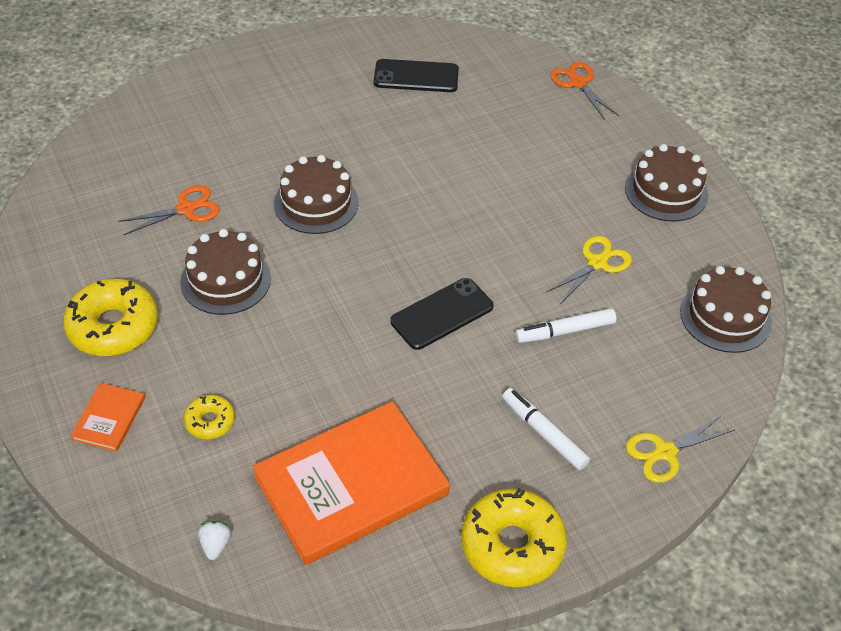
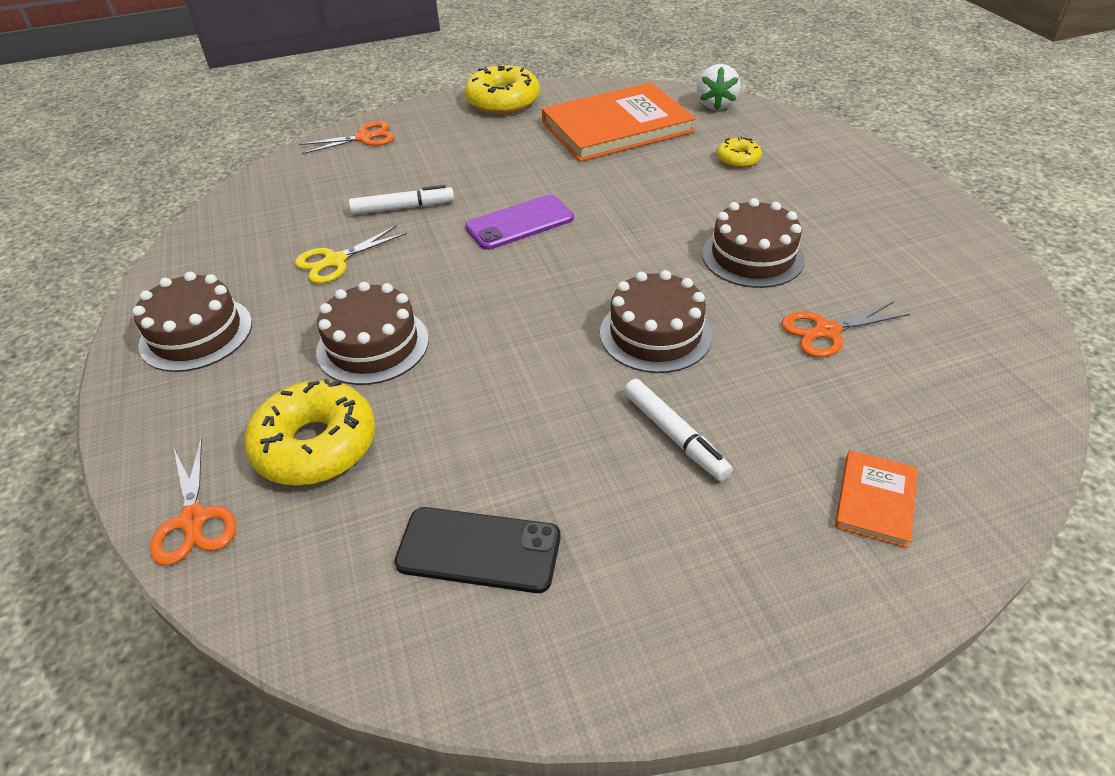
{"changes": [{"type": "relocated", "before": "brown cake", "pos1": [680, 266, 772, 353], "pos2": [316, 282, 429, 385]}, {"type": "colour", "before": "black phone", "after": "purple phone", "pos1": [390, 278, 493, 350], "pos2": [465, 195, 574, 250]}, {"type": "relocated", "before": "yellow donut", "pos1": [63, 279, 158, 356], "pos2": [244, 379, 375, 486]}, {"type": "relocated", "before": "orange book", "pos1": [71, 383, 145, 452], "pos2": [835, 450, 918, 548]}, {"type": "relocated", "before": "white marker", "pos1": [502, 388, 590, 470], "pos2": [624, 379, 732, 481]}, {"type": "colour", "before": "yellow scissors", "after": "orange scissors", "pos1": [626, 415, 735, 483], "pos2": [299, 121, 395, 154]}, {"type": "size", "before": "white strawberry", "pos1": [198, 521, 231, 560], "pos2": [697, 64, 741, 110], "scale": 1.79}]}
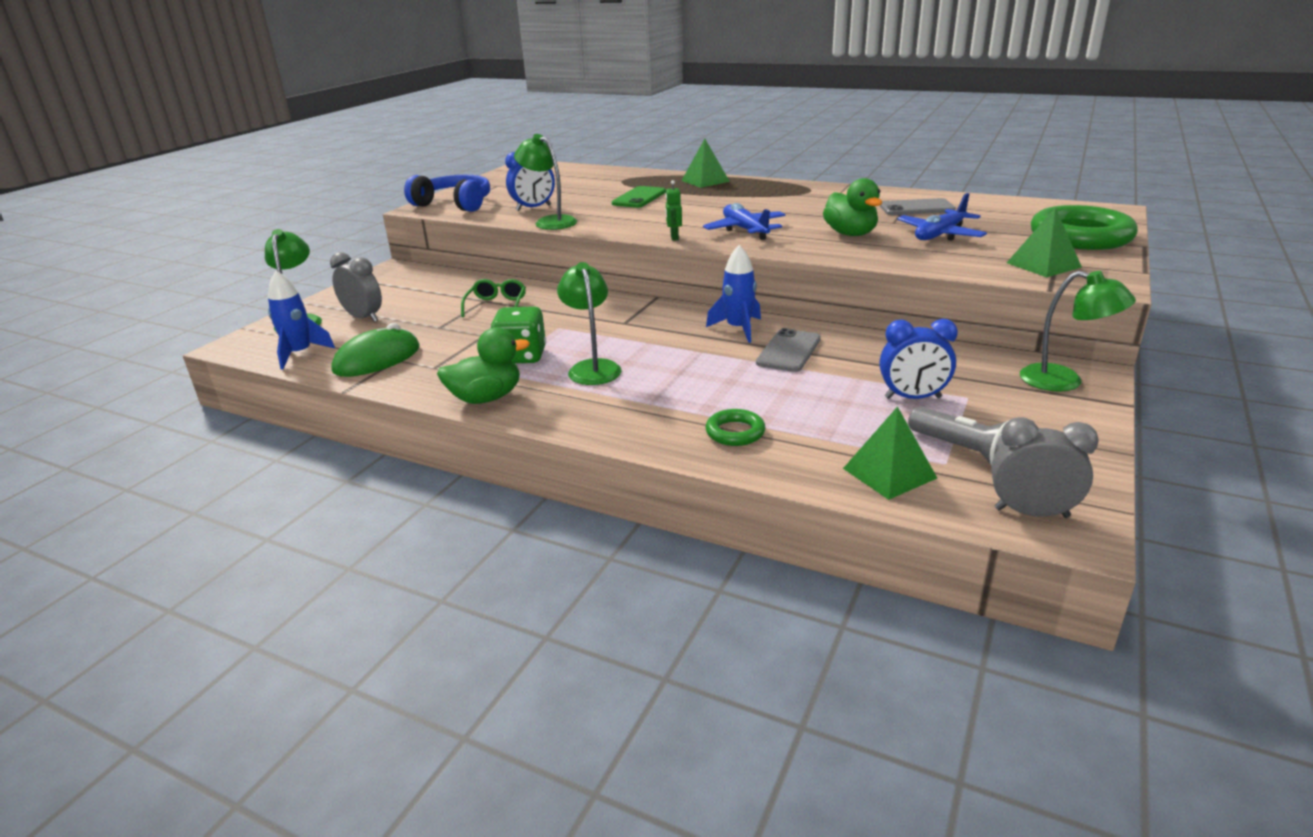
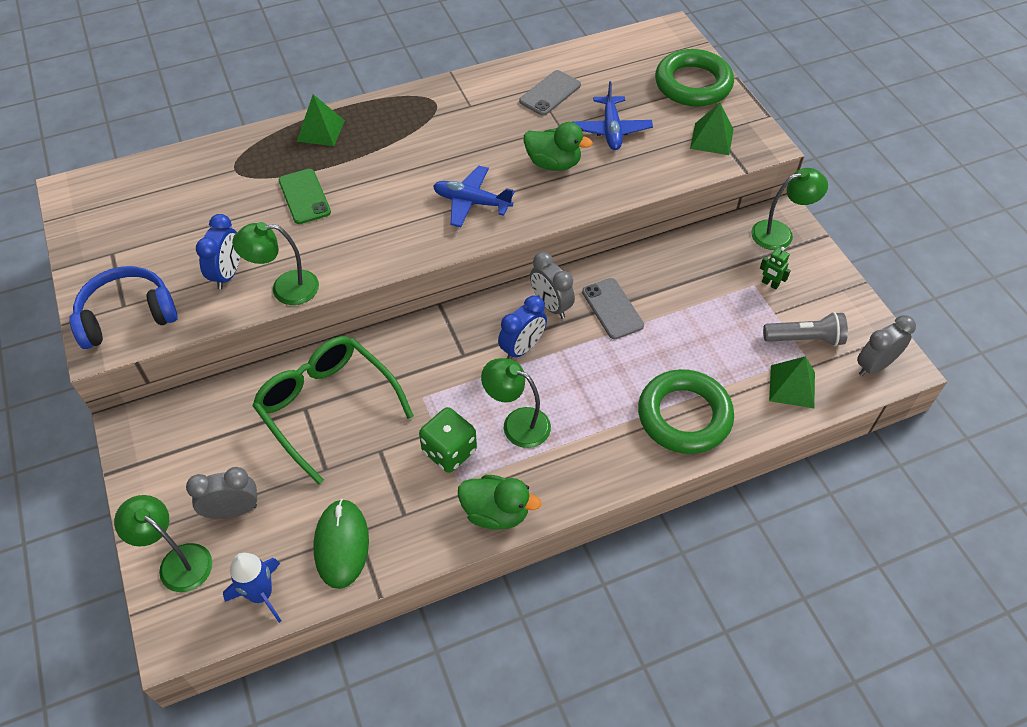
{"changes": [{"type": "relocated", "before": "green robot", "pos1": [665, 180, 682, 241], "pos2": [760, 247, 791, 290]}, {"type": "exchanged", "before": "blue rocket", "after": "grey clock", "pos1": [706, 245, 761, 343], "pos2": [530, 252, 575, 318]}, {"type": "size", "before": "green glasses", "pos1": [461, 279, 526, 317], "pos2": [252, 336, 414, 485], "scale": 2.06}, {"type": "relocated", "before": "blue clock", "pos1": [880, 319, 958, 399], "pos2": [498, 296, 547, 359]}, {"type": "spun", "before": "green duck", "pos1": [437, 327, 530, 404], "pos2": [458, 475, 541, 530], "turn": 90}, {"type": "size", "before": "green ring", "pos1": [705, 409, 765, 446], "pos2": [638, 369, 734, 454], "scale": 2.09}]}
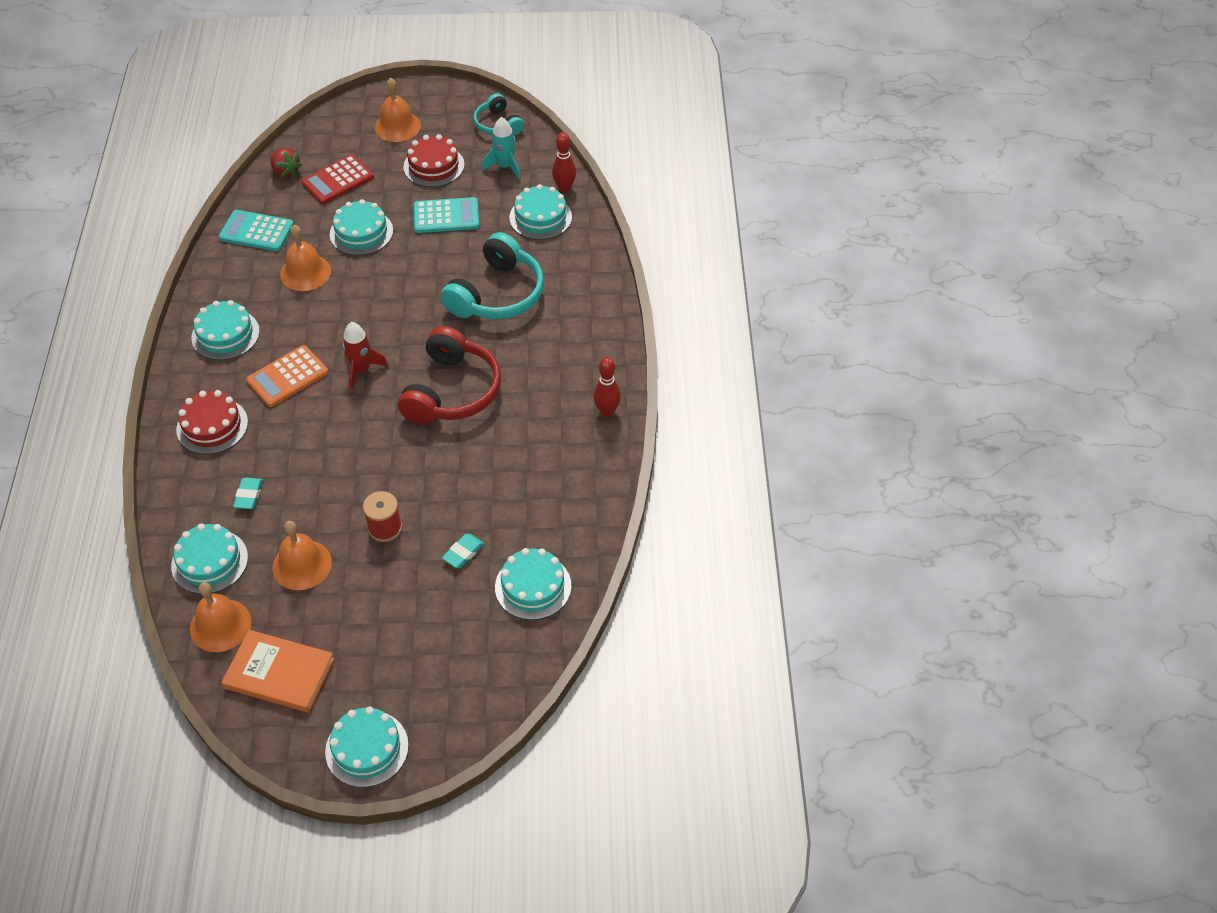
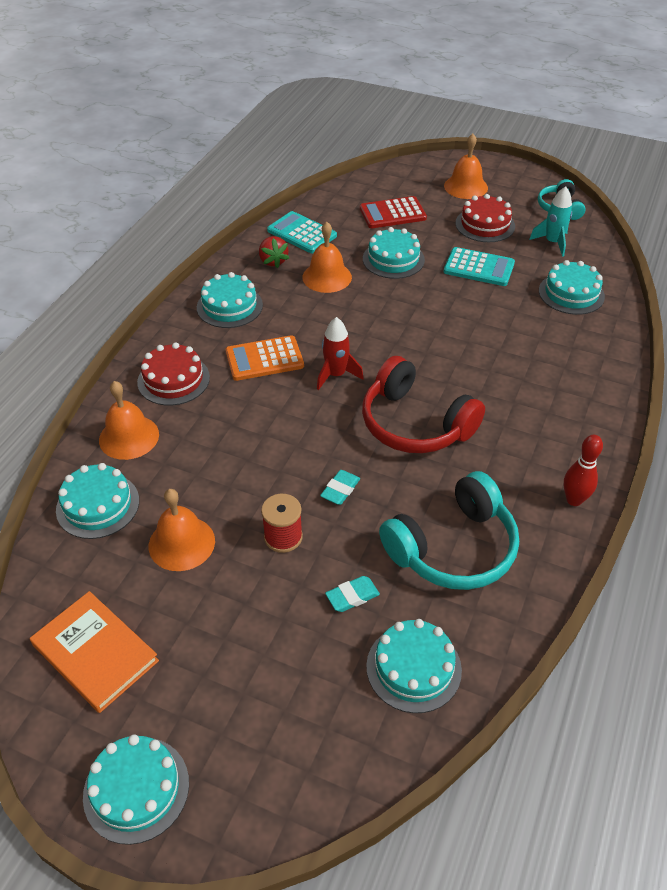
{"changes": [{"type": "missing", "before": "red bowling pin", "pos1": [552, 132, 576, 193]}, {"type": "relocated", "before": "red strawberry", "pos1": [270, 148, 302, 178], "pos2": [259, 236, 289, 268]}, {"type": "relocated", "before": "turquoise headphones", "pos1": [441, 232, 544, 320], "pos2": [379, 471, 519, 590]}, {"type": "spun", "before": "red headphones", "pos1": [398, 326, 501, 424], "pos2": [362, 356, 485, 453], "turn": 90}, {"type": "relocated", "before": "turquoise eraser", "pos1": [233, 478, 263, 509], "pos2": [320, 470, 360, 505]}, {"type": "relocated", "before": "orange bell", "pos1": [190, 582, 251, 652], "pos2": [99, 381, 159, 460]}]}
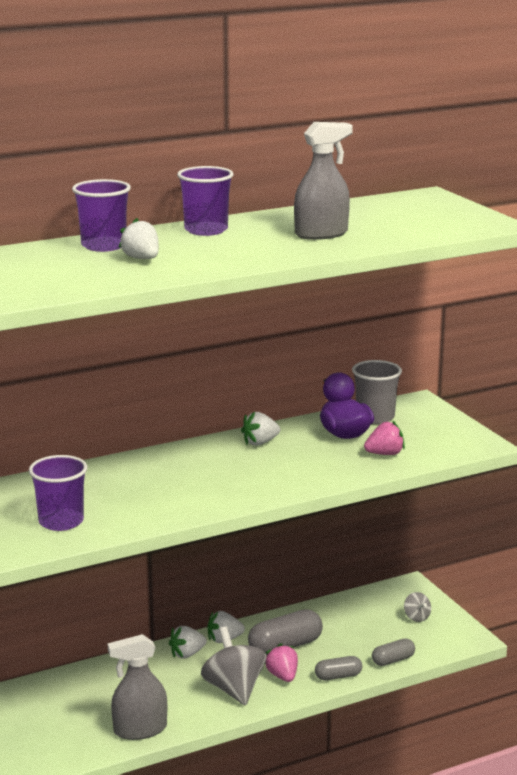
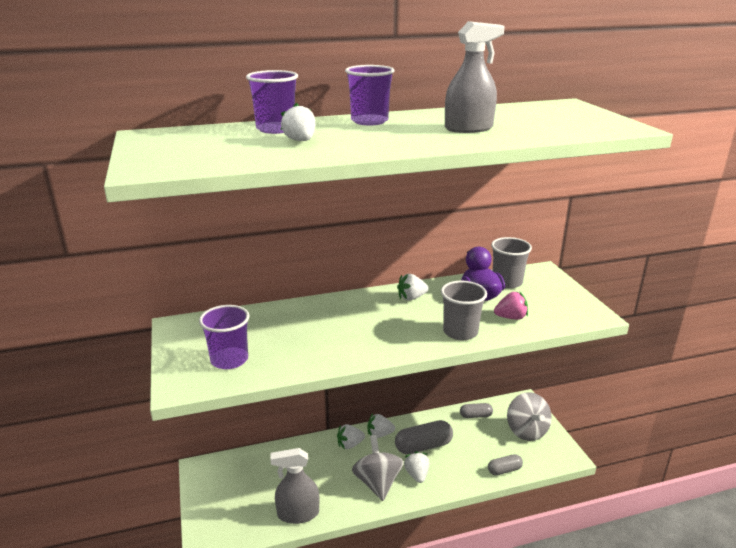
{"changes": [{"type": "size", "before": "grey spinning top", "pos1": [404, 592, 431, 622], "pos2": [507, 392, 552, 441], "scale": 2.1}, {"type": "colour", "before": "pink strawberry", "after": "white strawberry", "pos1": [265, 643, 298, 682], "pos2": [404, 451, 429, 483]}, {"type": "relocated", "before": "grey capsule", "pos1": [315, 656, 362, 680], "pos2": [460, 403, 493, 418]}, {"type": "appeared", "after": "grey cup", "pos2": [441, 281, 487, 340]}]}
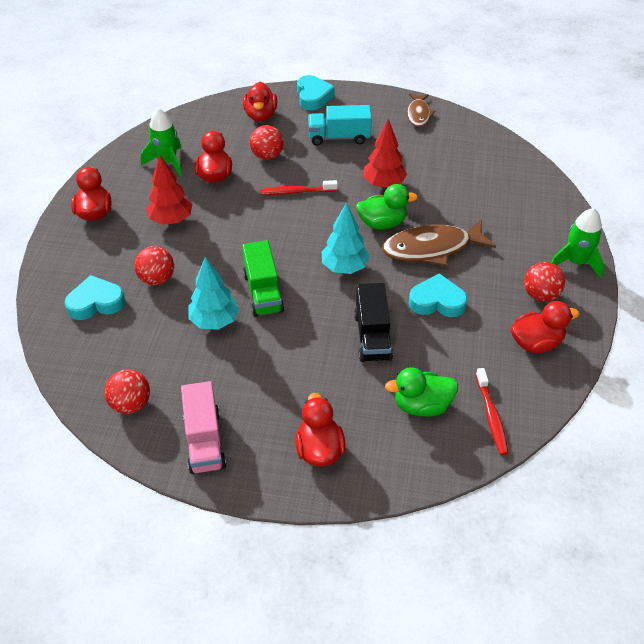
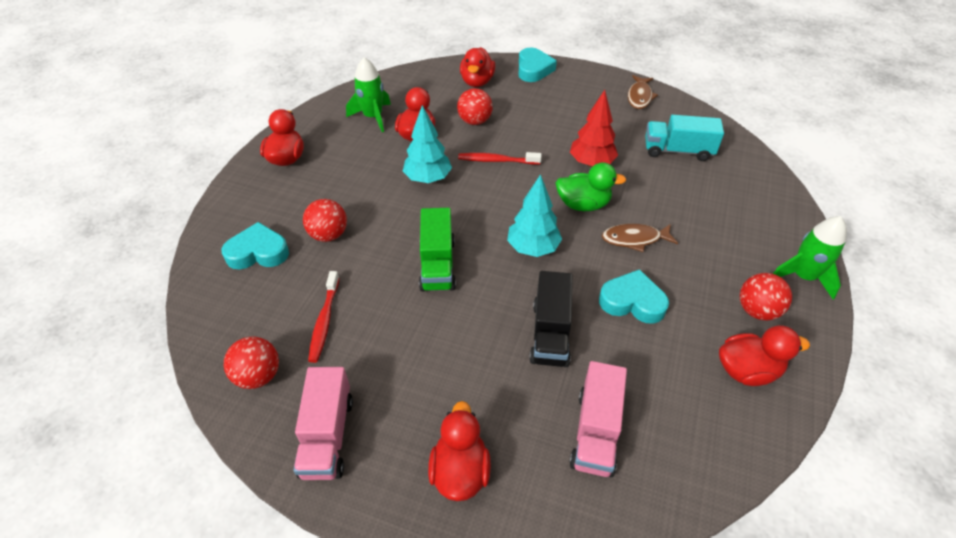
{"changes": [{"type": "relocated", "before": "turquoise truck", "pos1": [308, 105, 372, 146], "pos2": [645, 115, 724, 161]}, {"type": "missing", "before": "red tree", "pos1": [146, 155, 192, 225]}, {"type": "size", "before": "brown fish", "pos1": [382, 219, 496, 266], "pos2": [602, 224, 678, 252], "scale": 0.59}, {"type": "relocated", "before": "turquoise tree", "pos1": [188, 257, 239, 330], "pos2": [403, 105, 452, 183]}, {"type": "exchanged", "before": "green duck", "after": "pink truck", "pos1": [385, 367, 458, 417], "pos2": [569, 361, 627, 477]}, {"type": "relocated", "before": "red toothbrush", "pos1": [476, 368, 508, 455], "pos2": [308, 271, 339, 363]}]}
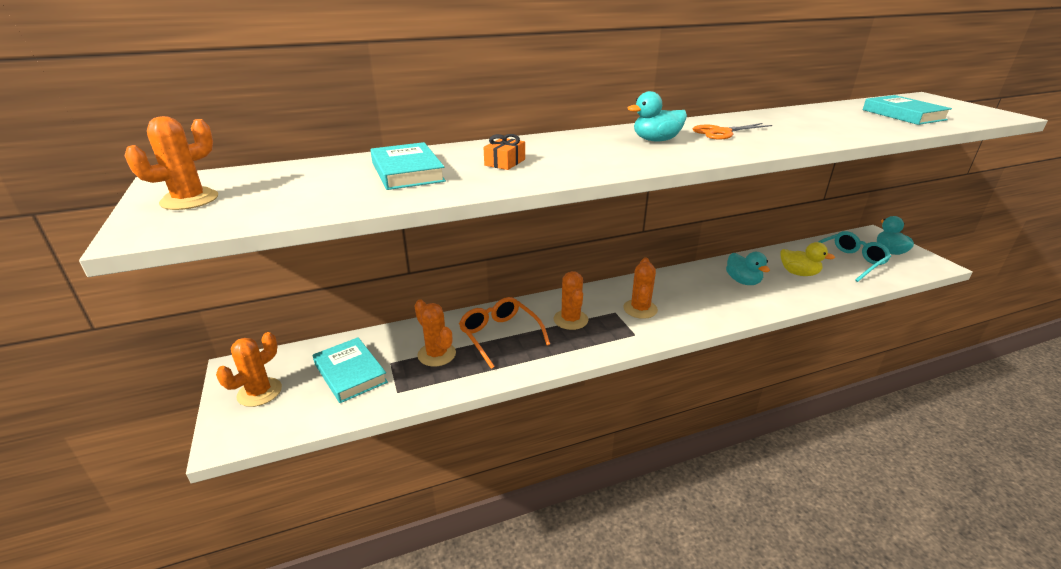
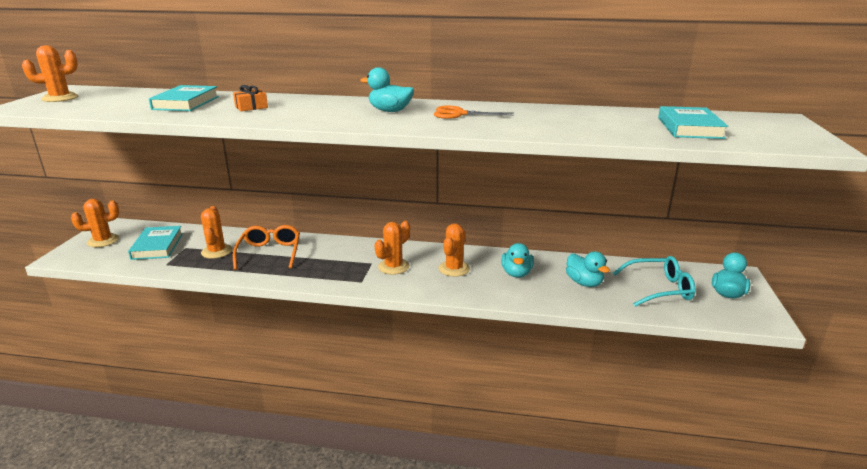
{"changes": [{"type": "colour", "before": "yellow duck", "after": "turquoise duck", "pos1": [780, 242, 835, 276], "pos2": [566, 251, 610, 287]}, {"type": "relocated", "before": "orange cactus", "pos1": [554, 271, 588, 330], "pos2": [439, 223, 470, 277]}]}
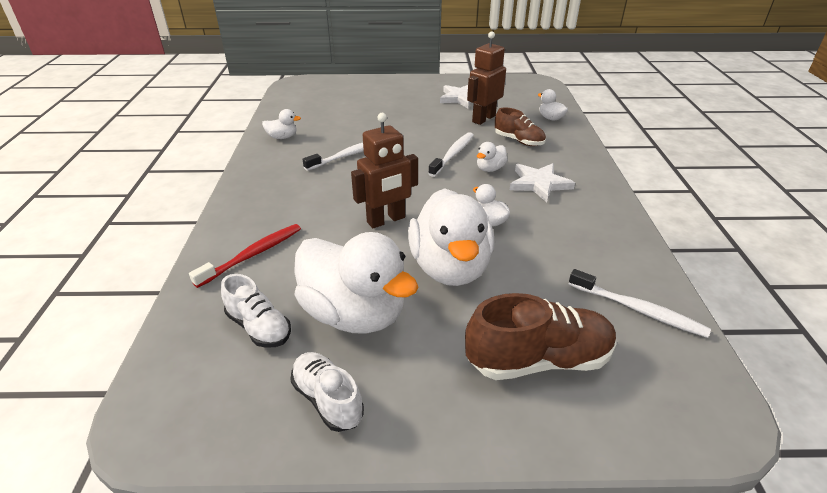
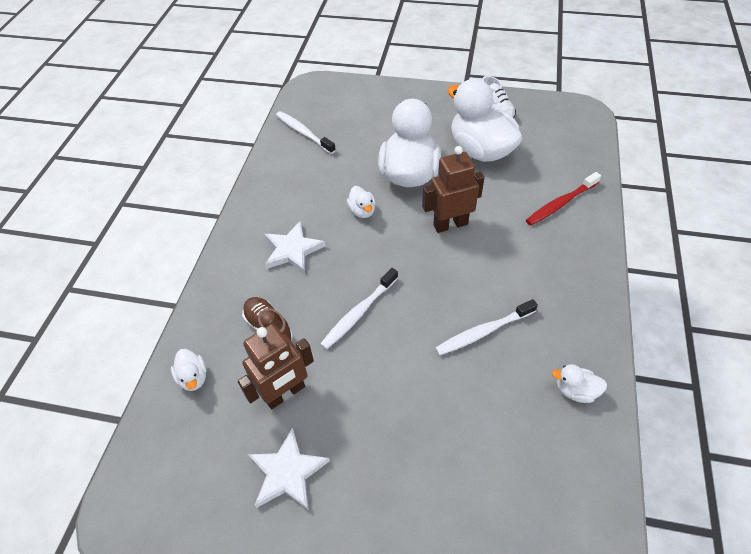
{"changes": [{"type": "missing", "before": "white duck", "pos1": [477, 142, 508, 172]}, {"type": "missing", "before": "white shoe", "pos1": [221, 274, 291, 348]}, {"type": "missing", "before": "brown shoe", "pos1": [465, 293, 617, 380]}]}
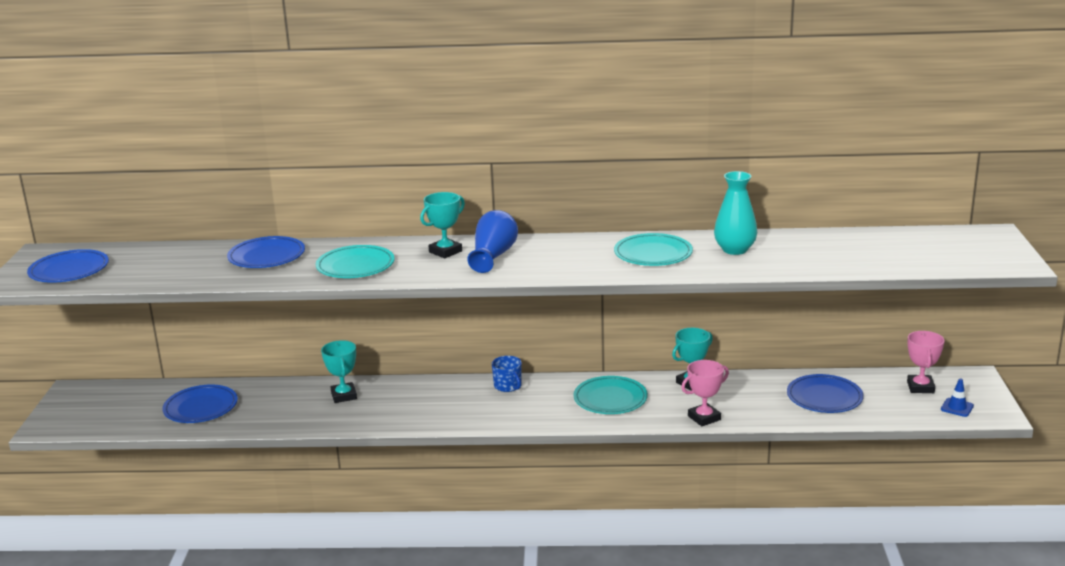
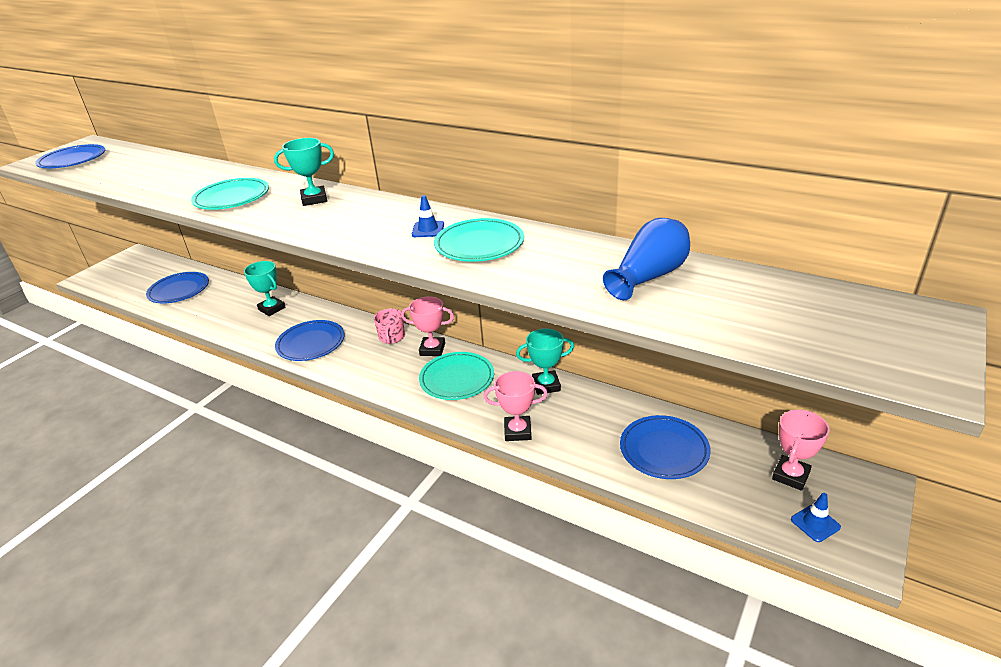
{"changes": [{"type": "missing", "before": "turquoise vase", "pos1": [714, 171, 757, 255]}, {"type": "relocated", "before": "blue vase", "pos1": [467, 210, 518, 273], "pos2": [603, 218, 690, 300]}, {"type": "relocated", "before": "blue plate", "pos1": [227, 236, 305, 268], "pos2": [275, 320, 345, 361]}, {"type": "spun", "before": "turquoise trophy", "pos1": [321, 340, 357, 403], "pos2": [244, 261, 286, 316], "turn": -60}, {"type": "colour", "before": "blue mug", "after": "pink mug", "pos1": [492, 356, 522, 392], "pos2": [374, 308, 405, 344]}, {"type": "appeared", "after": "blue traffic cone", "pos2": [412, 195, 444, 237]}, {"type": "appeared", "after": "pink trophy", "pos2": [401, 296, 454, 356]}]}
